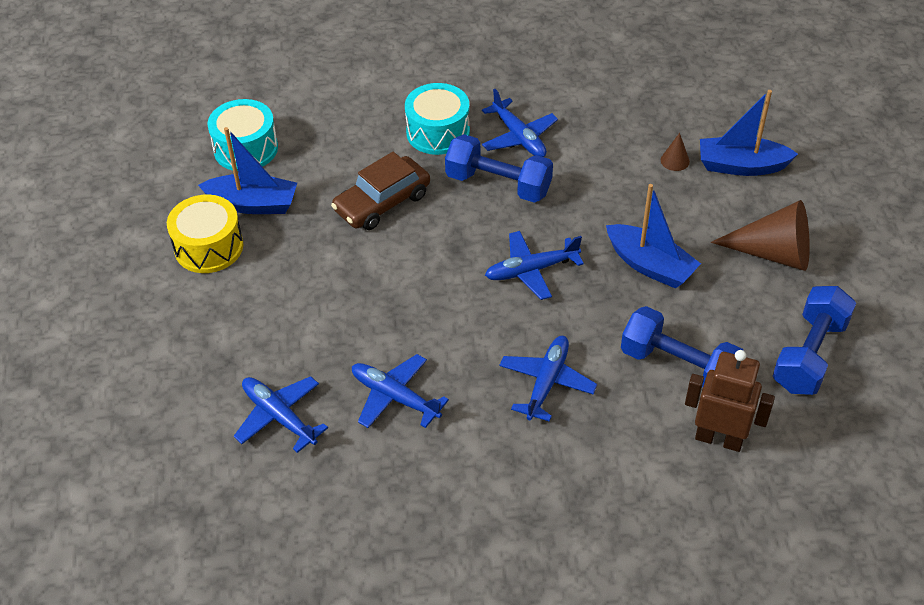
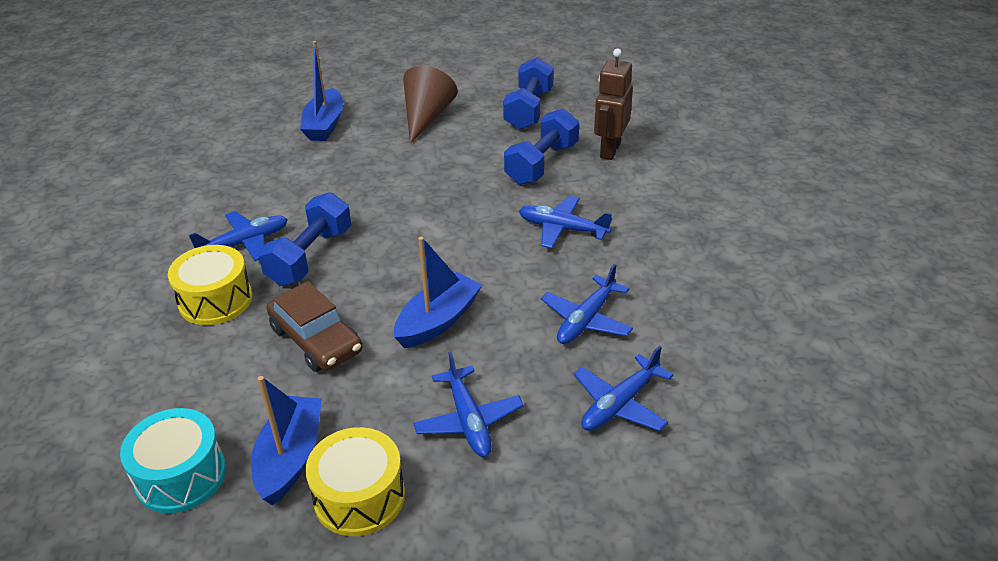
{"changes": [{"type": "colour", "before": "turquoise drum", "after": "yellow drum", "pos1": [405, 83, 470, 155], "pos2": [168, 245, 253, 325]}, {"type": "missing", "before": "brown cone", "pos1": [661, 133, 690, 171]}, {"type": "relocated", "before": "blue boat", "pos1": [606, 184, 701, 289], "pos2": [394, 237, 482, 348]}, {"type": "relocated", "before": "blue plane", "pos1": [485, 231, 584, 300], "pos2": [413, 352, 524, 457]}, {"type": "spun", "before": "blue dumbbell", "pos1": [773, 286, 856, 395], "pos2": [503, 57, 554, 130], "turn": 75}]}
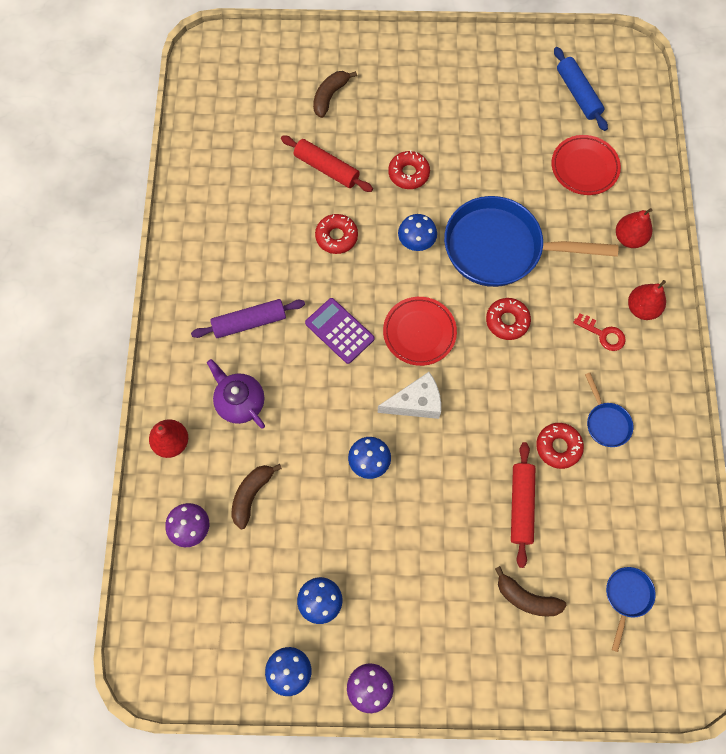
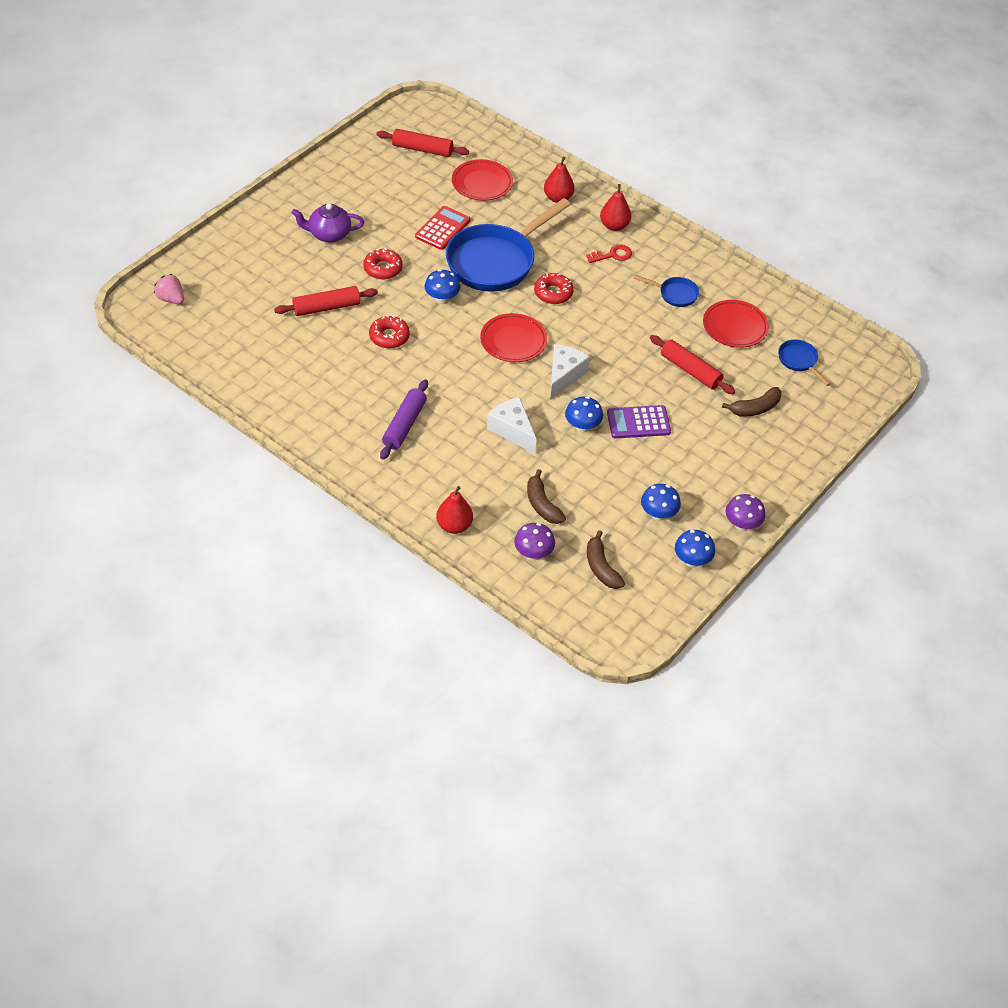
{"changes": [{"type": "colour", "before": "blue rolling pin", "after": "red rolling pin", "pos1": [554, 47, 608, 131], "pos2": [376, 129, 469, 157]}, {"type": "relocated", "before": "brown banana", "pos1": [313, 71, 357, 118], "pos2": [587, 530, 625, 589]}, {"type": "relocated", "before": "purple calculator", "pos1": [305, 298, 374, 364], "pos2": [607, 405, 671, 439]}, {"type": "relocated", "before": "purple teapot", "pos1": [207, 359, 265, 429], "pos2": [291, 203, 364, 243]}, {"type": "missing", "before": "red donut", "pos1": [536, 423, 584, 469]}, {"type": "appeared", "after": "red calculator", "pos2": [415, 206, 471, 250]}, {"type": "appeared", "after": "pink strawberry", "pos2": [154, 274, 184, 304]}, {"type": "appeared", "after": "red plate", "pos2": [703, 300, 769, 348]}, {"type": "appeared", "after": "white cheese", "pos2": [487, 397, 537, 454]}]}
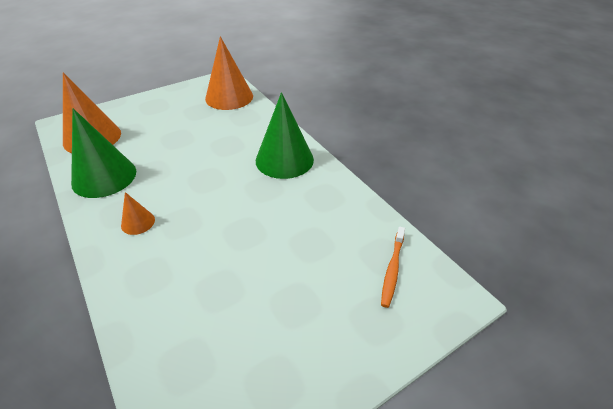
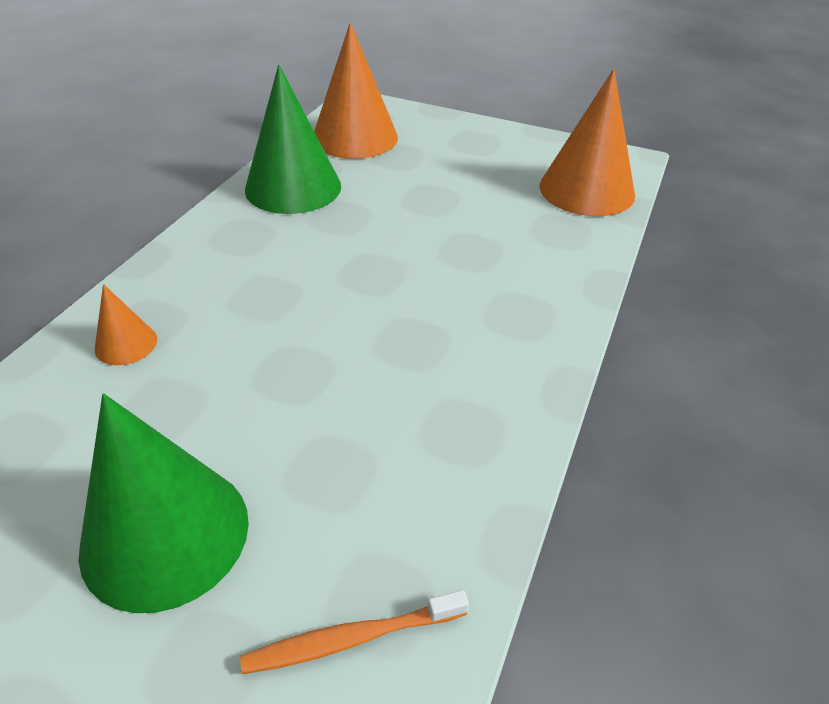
{"changes": [{"type": "relocated", "before": "green cone", "pos1": [256, 92, 314, 179], "pos2": [79, 393, 249, 613]}, {"type": "relocated", "before": "orange cone", "pos1": [121, 192, 155, 235], "pos2": [95, 284, 157, 365]}]}
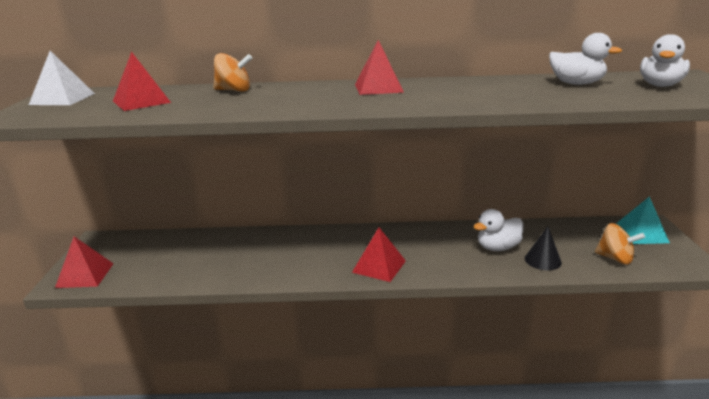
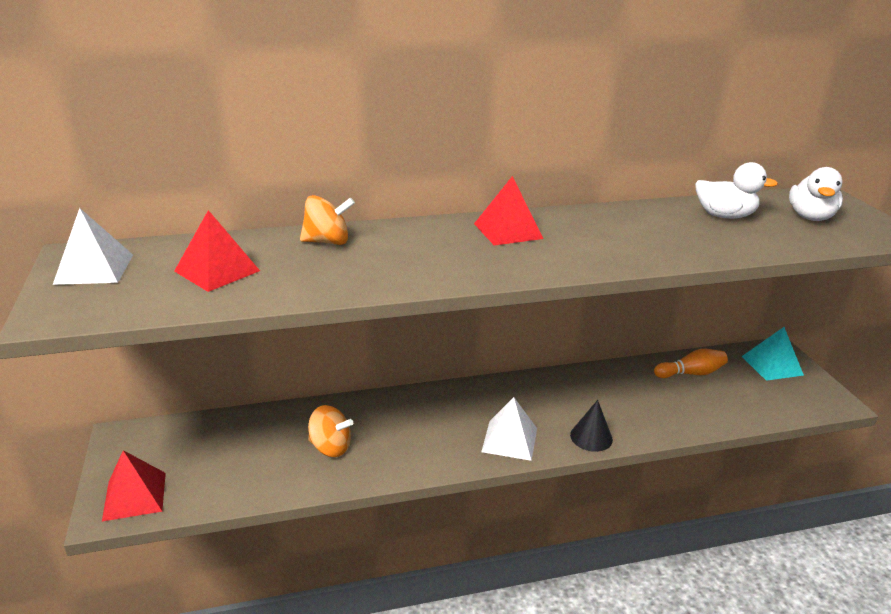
{"changes": [{"type": "missing", "before": "white duck", "pos1": [473, 209, 524, 251]}, {"type": "relocated", "before": "orange spinning top", "pos1": [595, 223, 645, 264], "pos2": [308, 405, 353, 457]}, {"type": "relocated", "before": "black cone", "pos1": [525, 226, 562, 270], "pos2": [570, 400, 613, 452]}, {"type": "colour", "before": "red pyramid", "after": "white pyramid", "pos1": [352, 228, 406, 282], "pos2": [481, 397, 537, 461]}, {"type": "appeared", "after": "orange bowling pin", "pos2": [654, 349, 728, 378]}]}
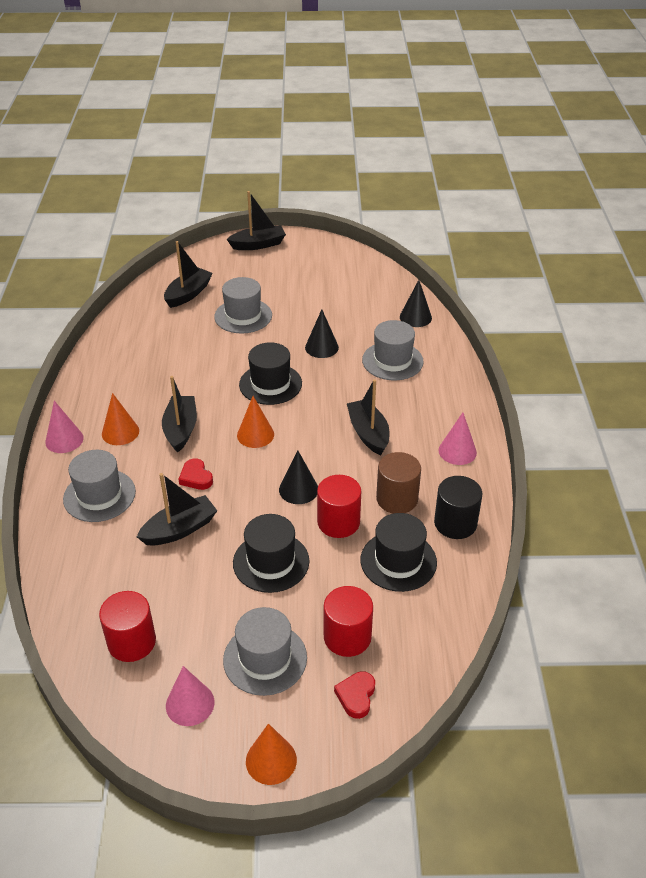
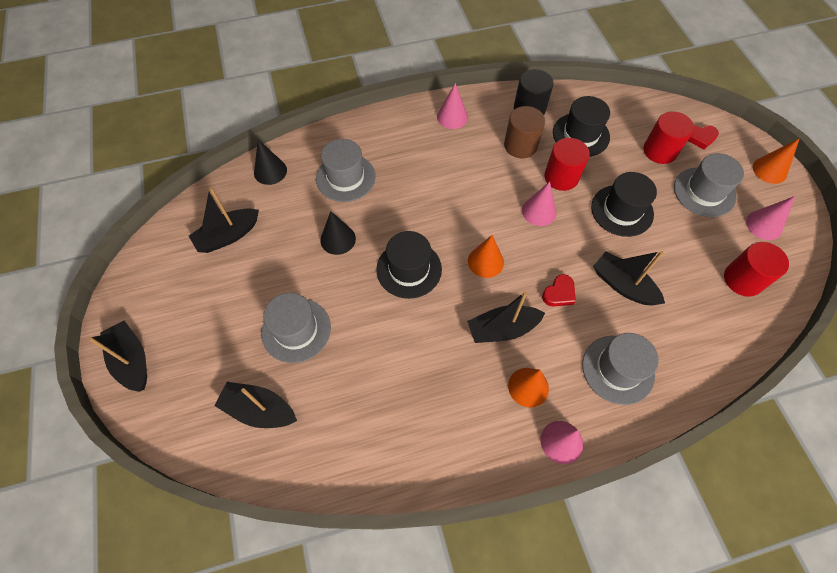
{"changes": [{"type": "relocated", "before": "black boat", "pos1": [347, 379, 389, 455], "pos2": [189, 187, 259, 253]}, {"type": "colour", "before": "black cone", "after": "pink cone", "pos1": [279, 450, 318, 504], "pos2": [522, 182, 556, 226]}]}
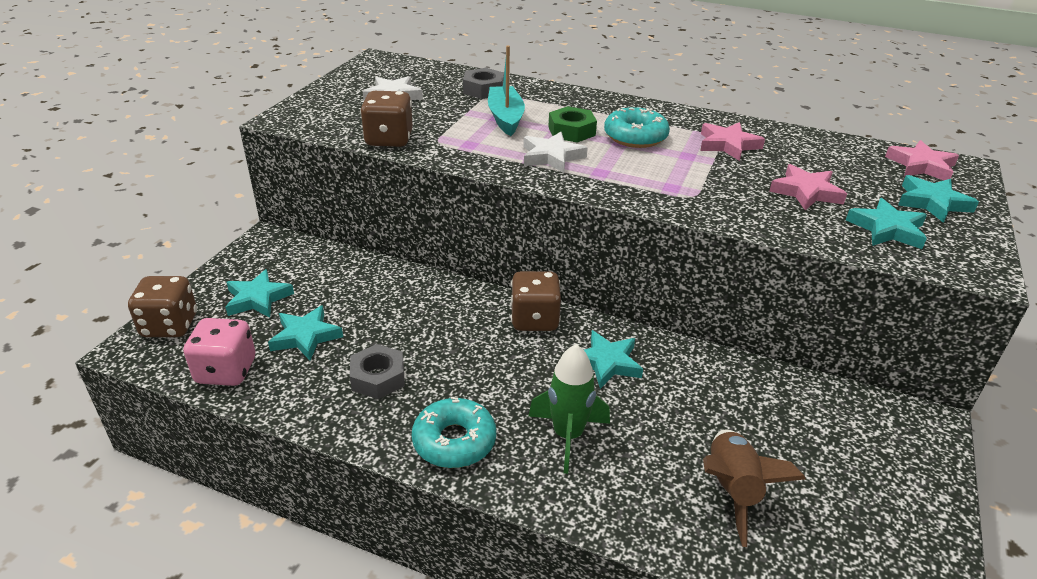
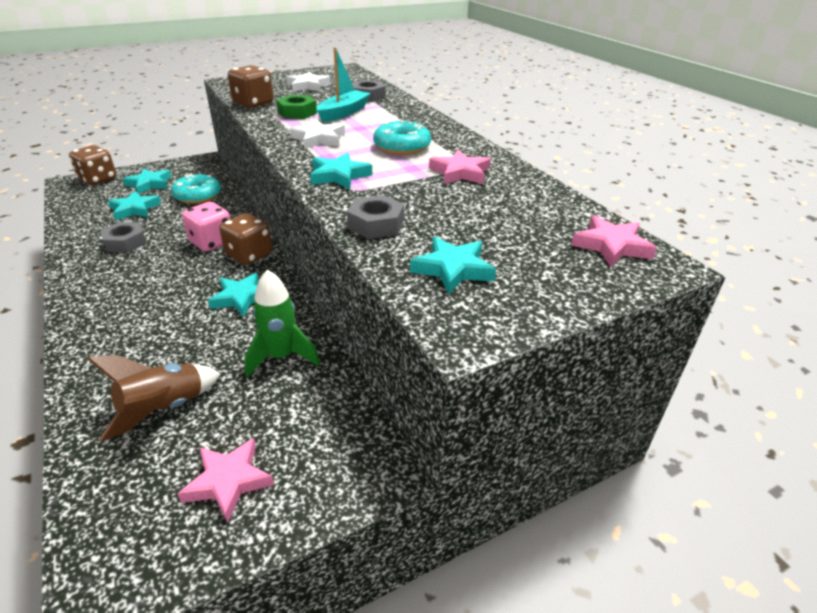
{"changes": [{"type": "relocated", "before": "green nut", "pos1": [548, 106, 597, 143], "pos2": [276, 95, 317, 119]}, {"type": "relocated", "before": "pink star", "pos1": [769, 164, 847, 210], "pos2": [177, 438, 274, 523]}, {"type": "relocated", "before": "turquoise star", "pos1": [898, 175, 979, 223], "pos2": [310, 153, 372, 189]}, {"type": "relocated", "before": "pink dice", "pos1": [184, 318, 255, 386], "pos2": [182, 202, 231, 252]}, {"type": "relocated", "before": "green rocket", "pos1": [528, 344, 610, 474], "pos2": [244, 270, 320, 378]}, {"type": "relocated", "before": "turquoise donut", "pos1": [412, 397, 496, 468], "pos2": [171, 174, 221, 204]}, {"type": "appeared", "after": "grey nut", "pos2": [347, 195, 404, 239]}]}
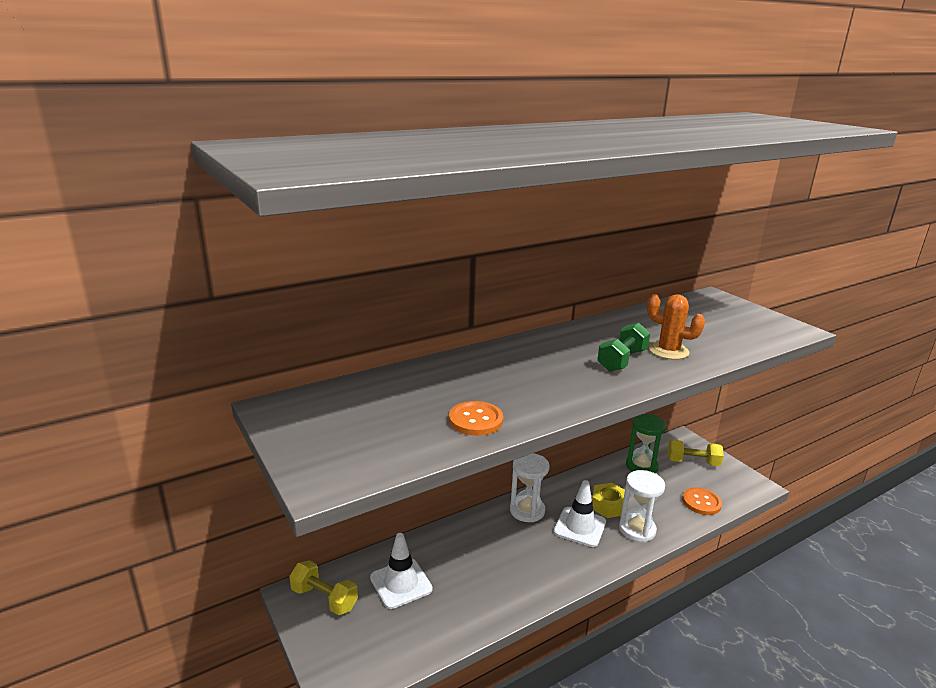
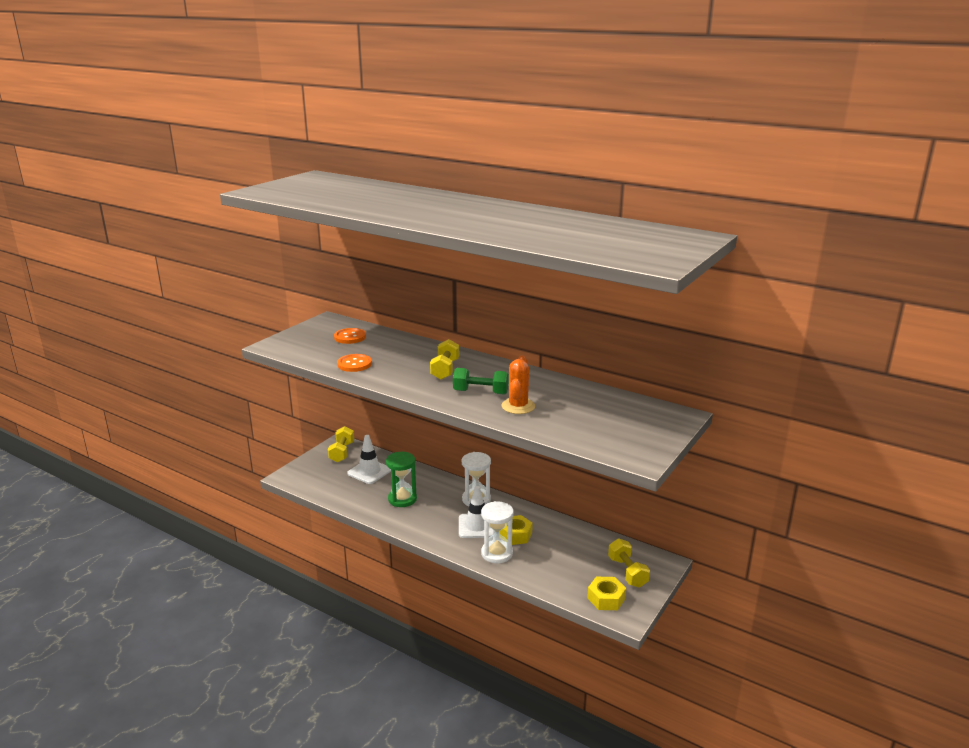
{"changes": [{"type": "relocated", "before": "green hourglass", "pos1": [626, 414, 666, 473], "pos2": [386, 452, 417, 507]}, {"type": "relocated", "before": "orange button", "pos1": [682, 487, 722, 515], "pos2": [334, 328, 366, 344]}, {"type": "appeared", "after": "yellow dumbbell", "pos2": [430, 339, 459, 380]}, {"type": "appeared", "after": "yellow nut", "pos2": [587, 577, 626, 610]}]}
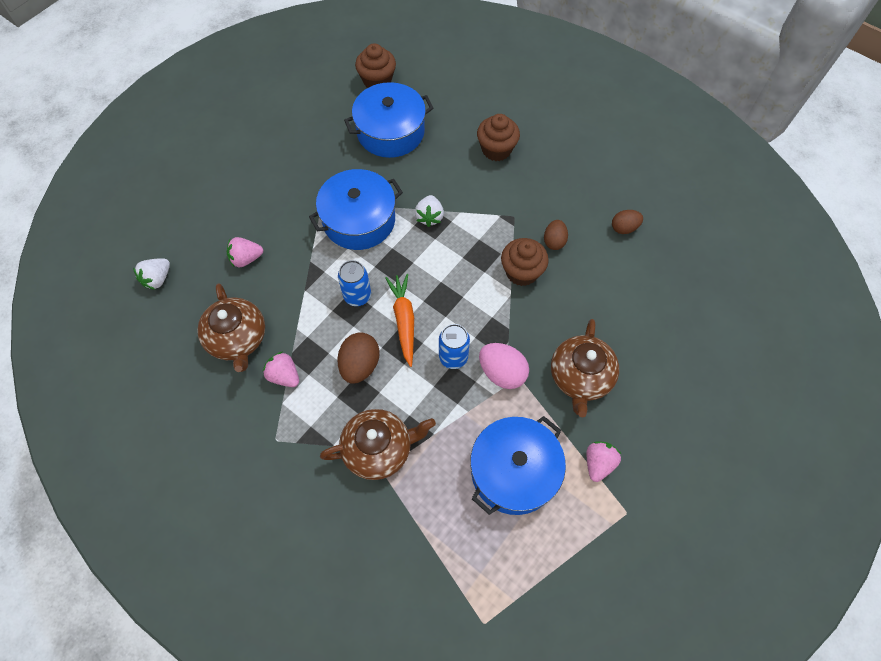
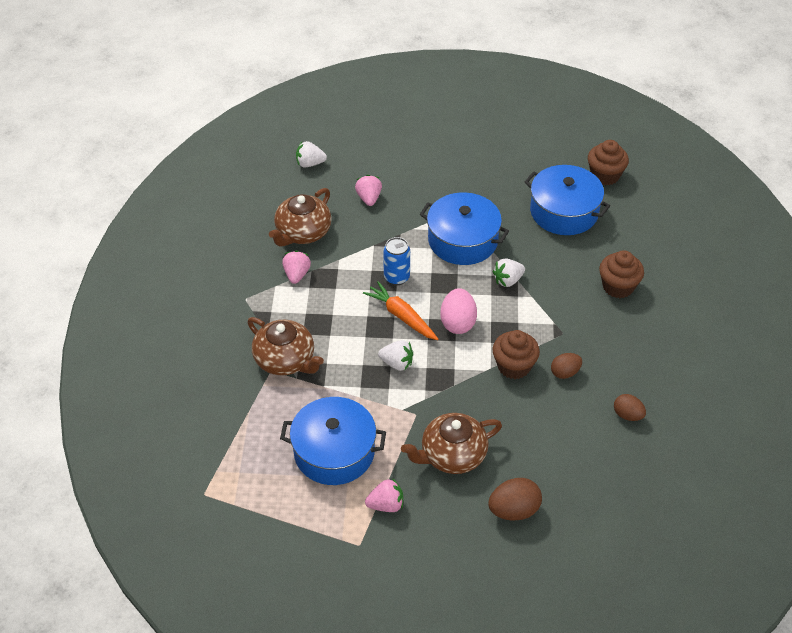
{"changes": [{"type": "spun", "before": "pink strawberry", "pos1": [227, 237, 263, 267], "pos2": [355, 175, 382, 206], "turn": 45}, {"type": "spun", "before": "orange carrot", "pos1": [385, 274, 414, 367], "pos2": [363, 281, 438, 340], "turn": -90}, {"type": "exchanged", "before": "blue can", "after": "white strawberry", "pos1": [439, 324, 470, 369], "pos2": [378, 340, 413, 371]}, {"type": "relocated", "before": "brown egg", "pos1": [337, 332, 380, 384], "pos2": [488, 478, 542, 521]}, {"type": "relocated", "before": "pink egg", "pos1": [479, 343, 529, 389], "pos2": [440, 288, 477, 334]}]}
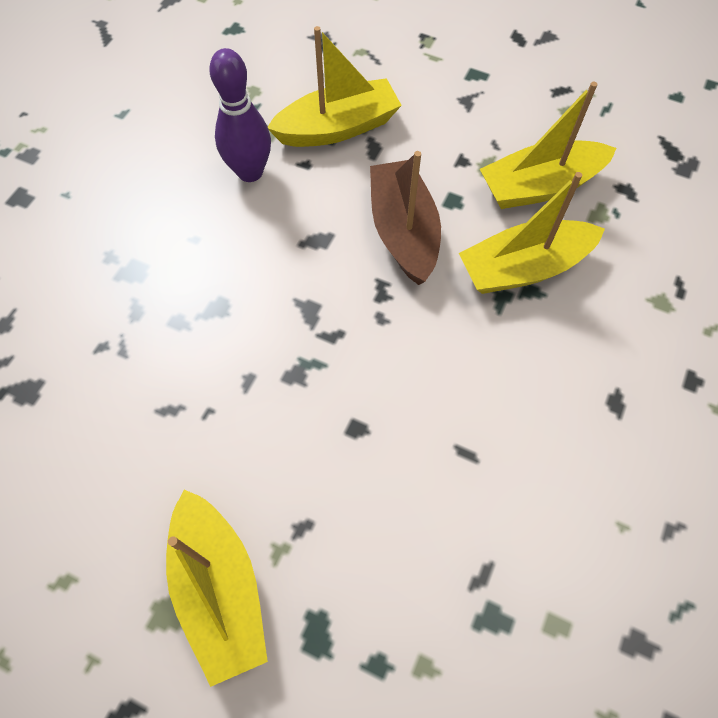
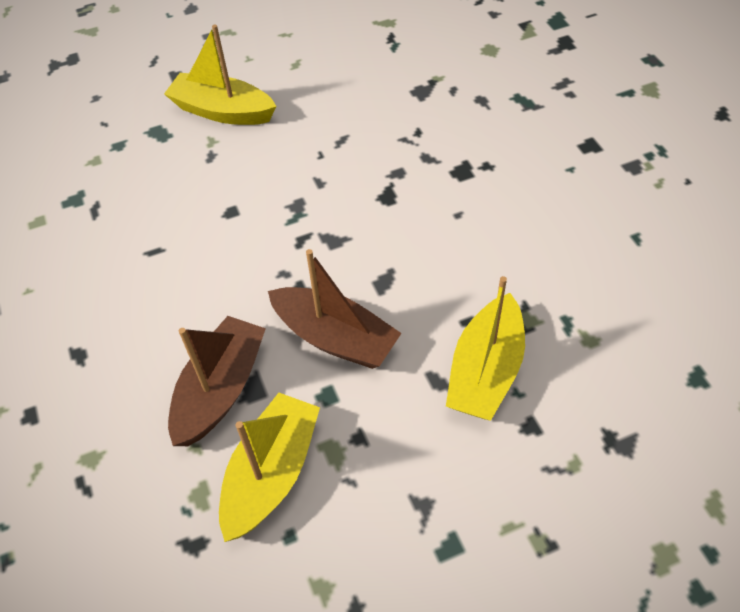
{"changes": [{"type": "missing", "before": "purple bowling pin", "pos1": [209, 48, 271, 182]}, {"type": "colour", "before": "yellow boat", "after": "brown boat", "pos1": [459, 172, 605, 294], "pos2": [168, 316, 266, 446]}]}
